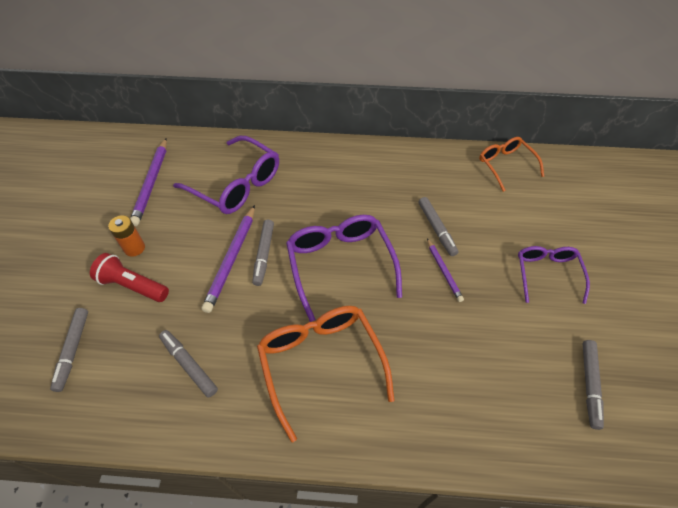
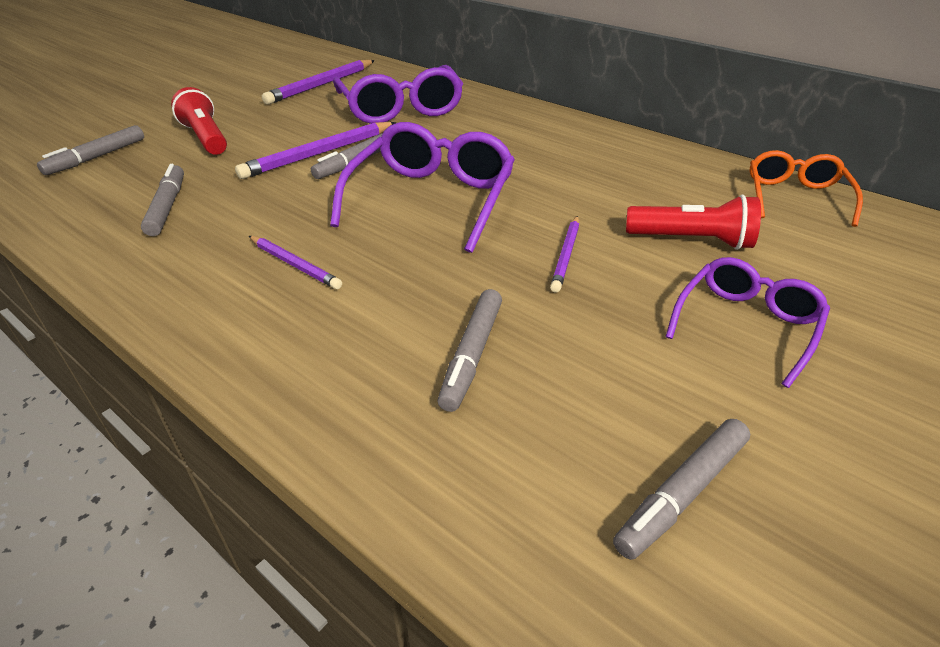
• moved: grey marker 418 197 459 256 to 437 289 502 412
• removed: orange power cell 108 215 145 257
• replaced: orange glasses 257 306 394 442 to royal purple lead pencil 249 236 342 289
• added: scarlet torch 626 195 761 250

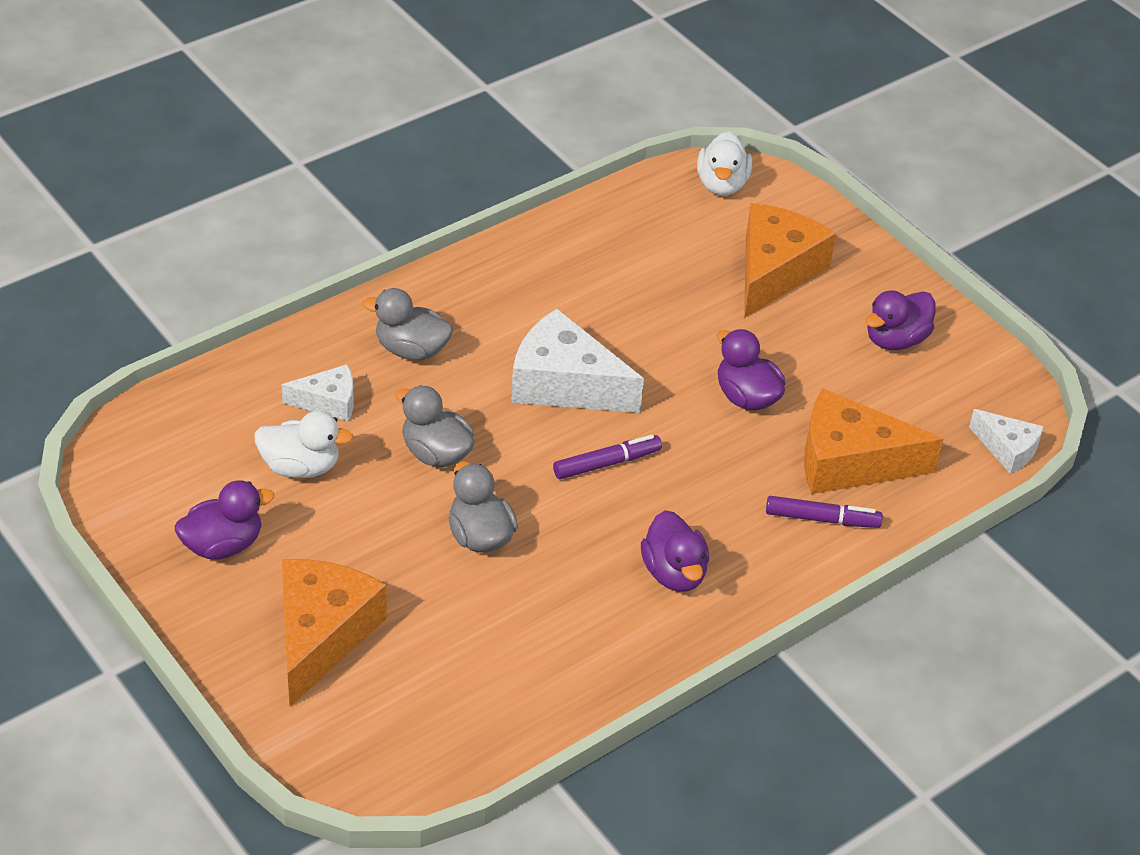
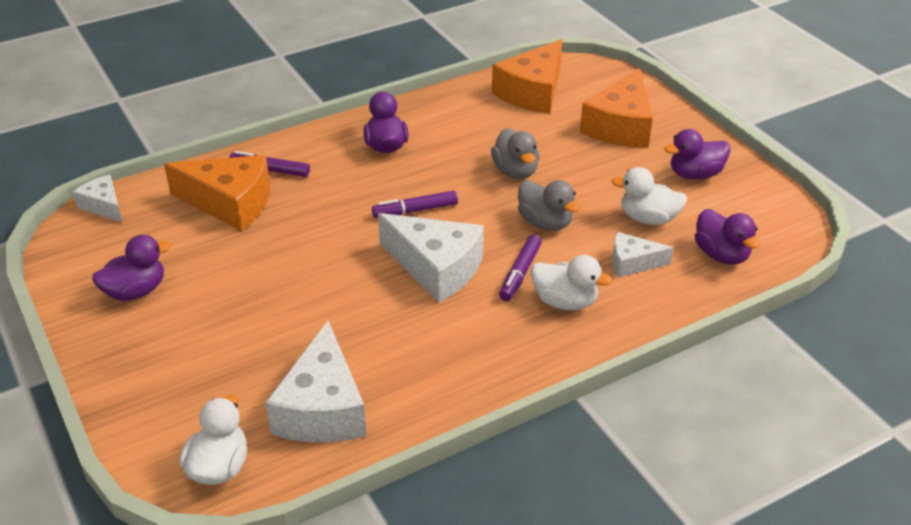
• moved: orange piece of cheese 744 203 836 318 to 492 39 562 114
• recoloured: grey rubber duck 362 288 453 360 to pure white rubber duck 531 255 612 311
• moved: royal purple rubber duck 717 329 785 410 to 695 209 760 265
• added: royal purple marker 499 235 542 301
• added: pure white piece of cheese 265 321 367 442

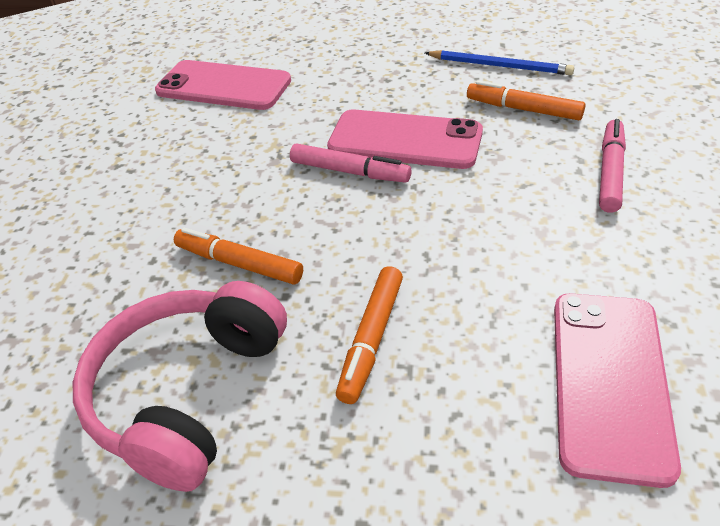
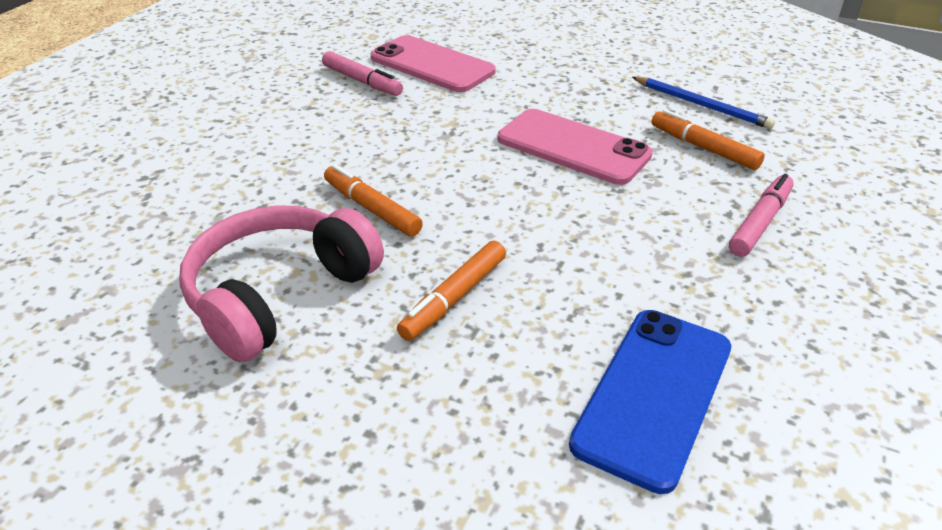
• moved: rose-pink marker 290 144 411 183 to 322 51 403 96
• recoloured: rose-pink mobile phone 554 293 681 488 to royal blue mobile phone 569 310 731 494

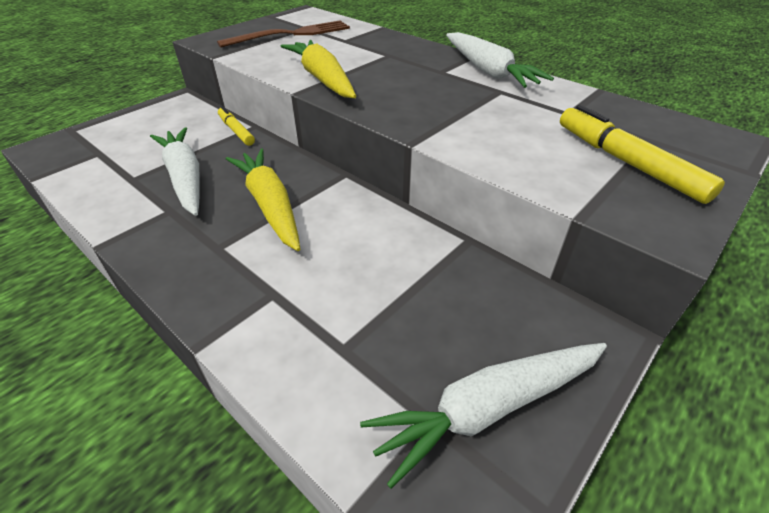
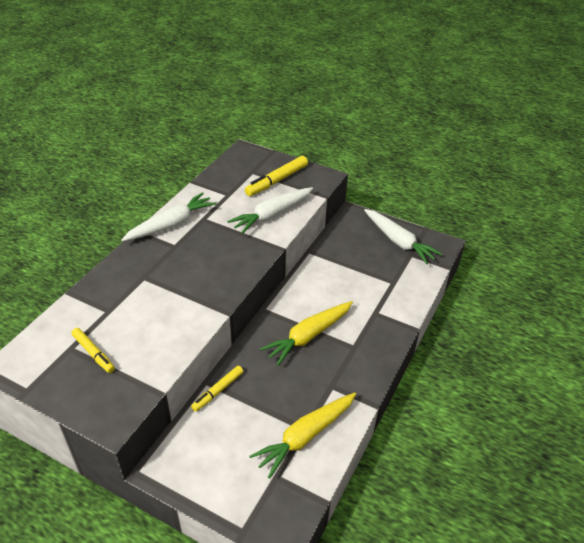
• replaced: brown dinner fork 217 21 350 48 to bright yellow marker 71 328 115 373
• moved: bright yellow root vegetable 280 40 356 98 to 249 392 356 479
• moved: pure white root vegetable 150 127 200 216 to 227 187 313 234

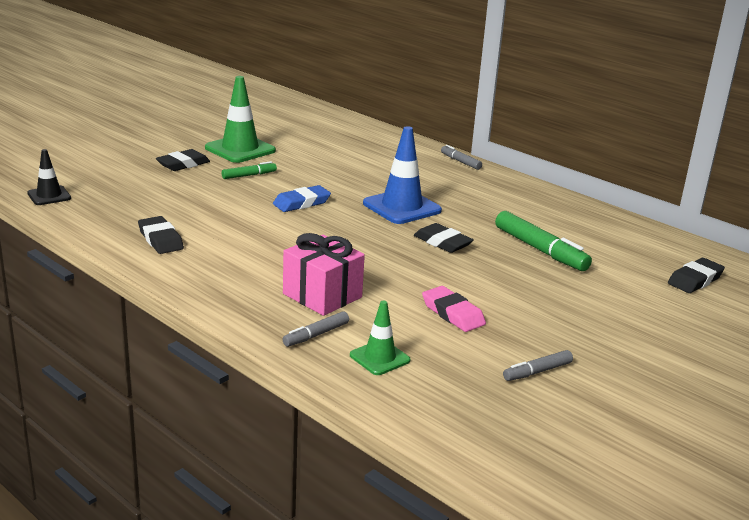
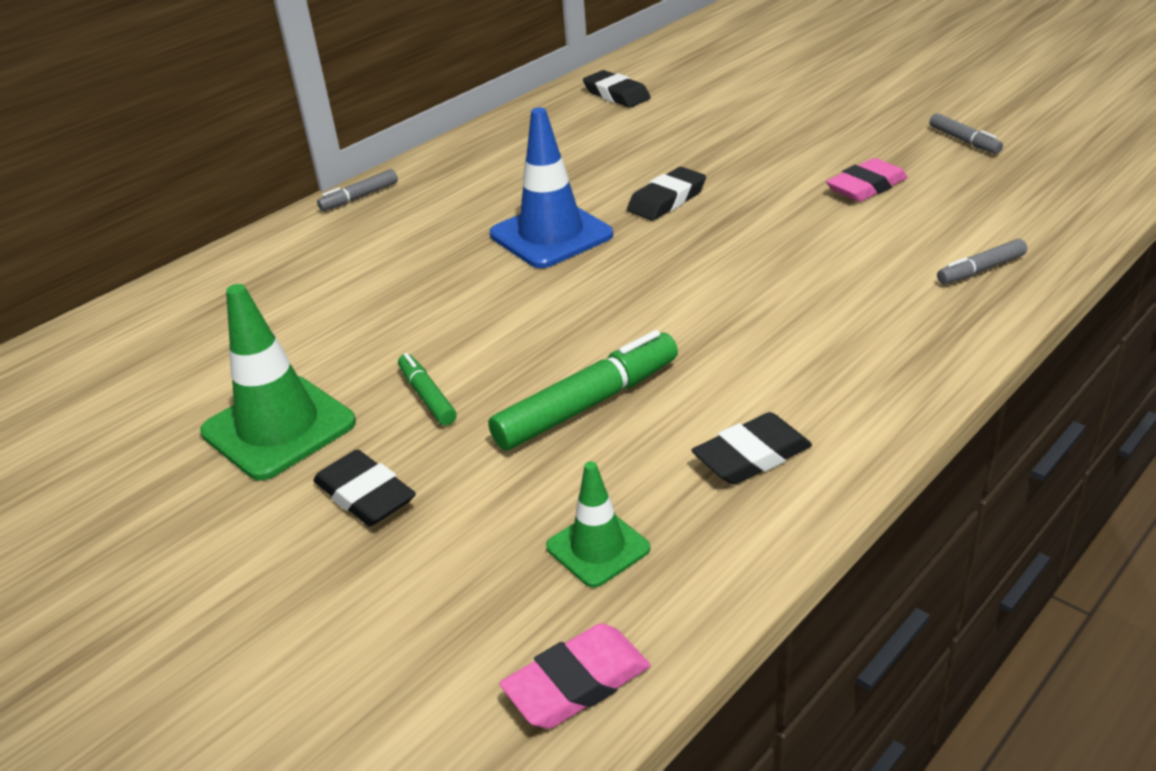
• replaced: ebony traffic cone 27 149 71 205 to rose-pink gum eraser 500 623 650 729
• removed: royal blue gum eraser 273 185 331 212
• moved: emerald marker 495 211 592 271 to 488 330 678 450
• removed: rose-pink present 283 233 365 316
• moved: ebony gum eraser 668 258 725 293 to 583 70 651 108
• moved: emerald traffic cone 350 301 410 375 to 546 461 650 588
• turned: grey marker 282 311 349 347 = 937 239 1027 284 105 degrees clockwise

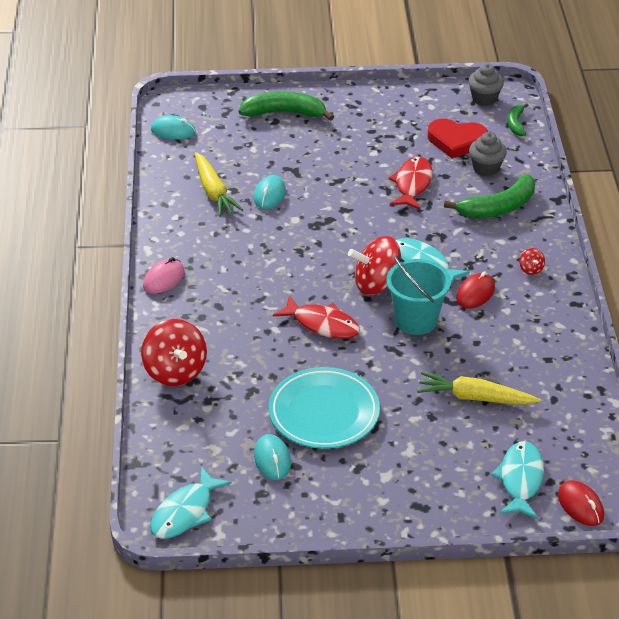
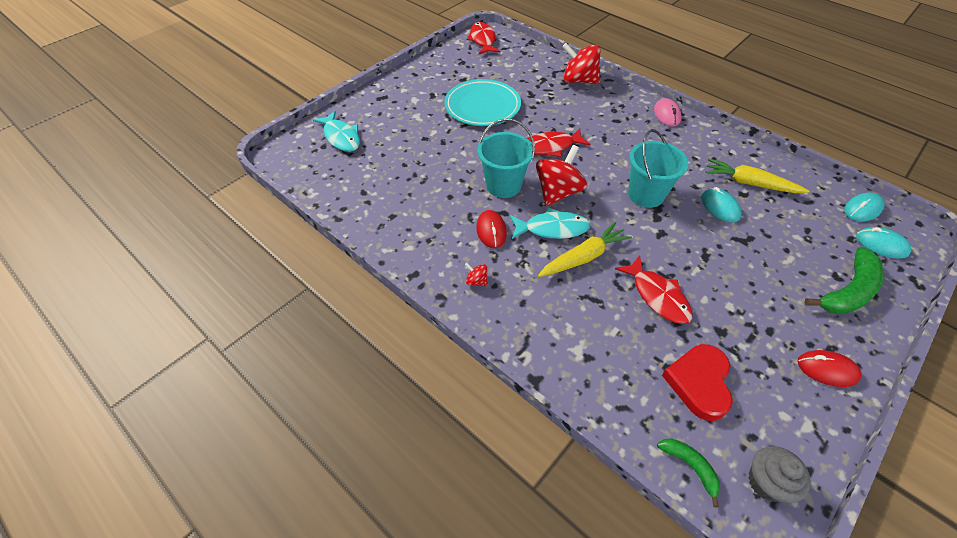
• turned: scarlet heart shape 428 119 488 158 = 662 344 733 421 45 degrees counterclockwise
• removed: grey fairy cake 469 132 507 176
• removed: emerald banana 444 174 535 218
• moved: bright yellow root vegetable 417 372 541 405 to 538 222 632 277
• moved: teal computer mouse 254 434 291 480 to 856 227 911 259
• recoloured: teal toy fish 150 466 231 539 to scarlet toy fish 467 22 500 54
• moved: scarlet computer mouse 558 480 604 526 to 798 350 862 387
• added: teal pail 628 129 689 208

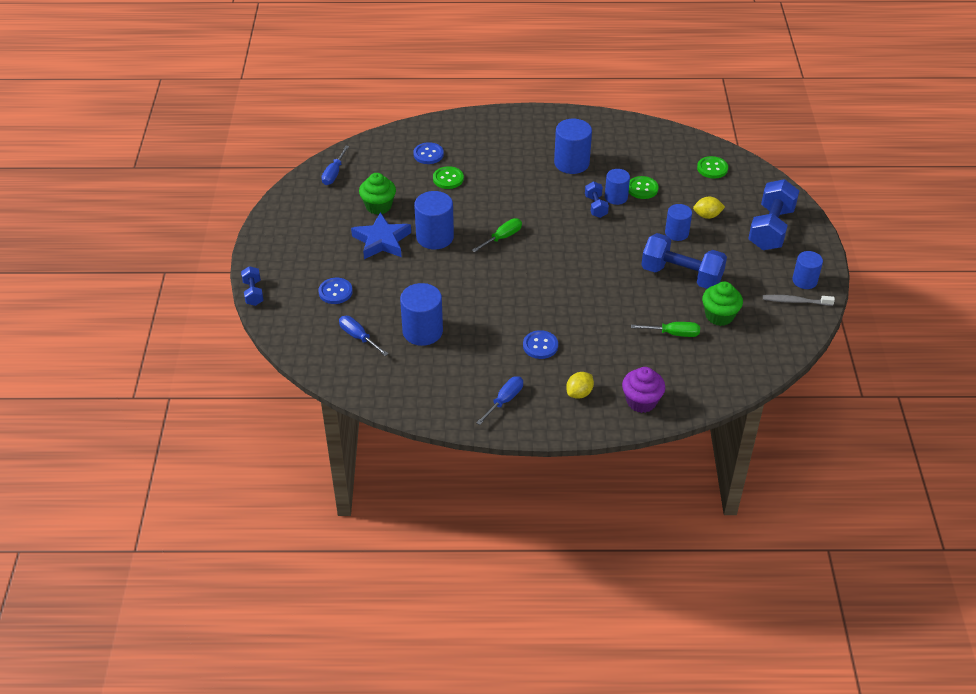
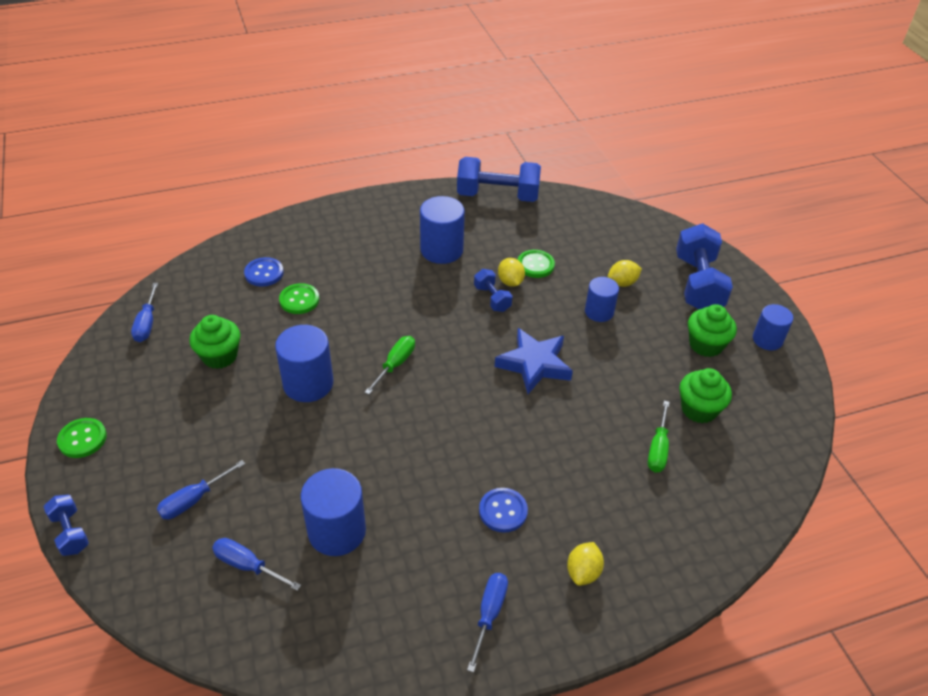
• moved: emerald shirt button 697 156 728 179 to 57 418 107 458
• replaced: royal blue solid cylinder 605 169 630 205 to bright yellow citrus fruit 498 258 525 287
• moved: royal blue five-pointed star 351 212 411 259 to 495 328 573 394
• moved: royal blue hand weight 641 233 727 289 to 457 157 541 202
• replaced: royal blue shirt button 318 278 353 304 to royal blue hand screwdriver 157 460 245 520
• removed: grey tooth brush 763 295 835 306
• turned: emerald hand screwdriver 631 322 700 337 = 648 401 670 472 120 degrees clockwise
• removed: royal purple fairy cake 622 367 665 413
• added: emerald fairy cake 688 304 737 357

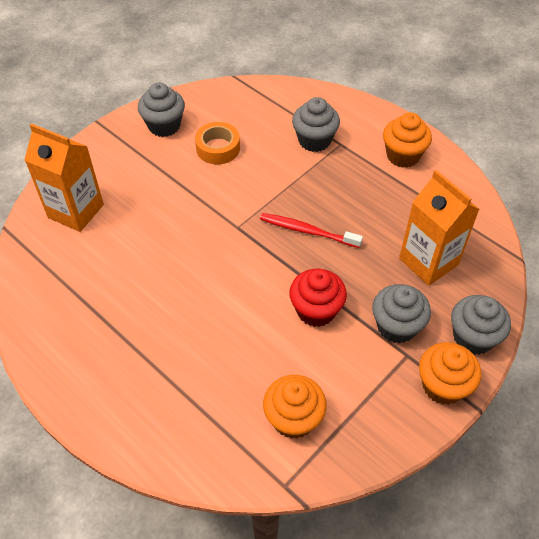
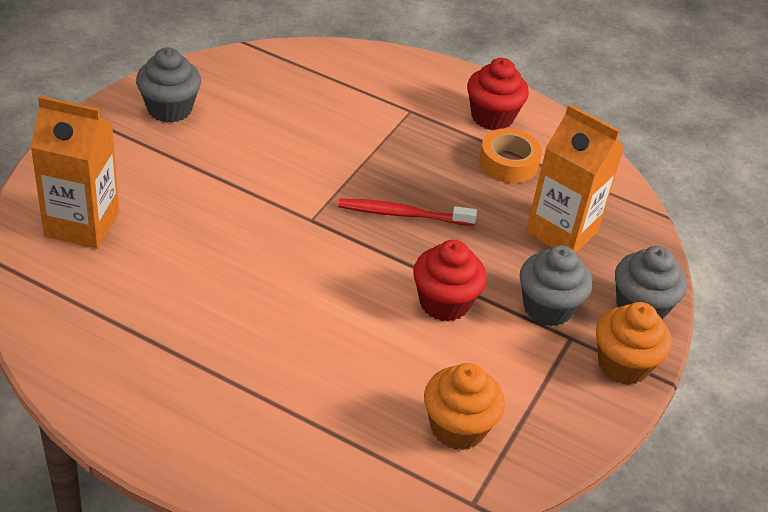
• removed: grey fairy cake 292 97 340 152
• recoloured: orange fairy cake 383 112 432 168 to scarlet fairy cake 467 58 529 130
• moved: orange tape 195 122 240 164 to 479 128 542 183

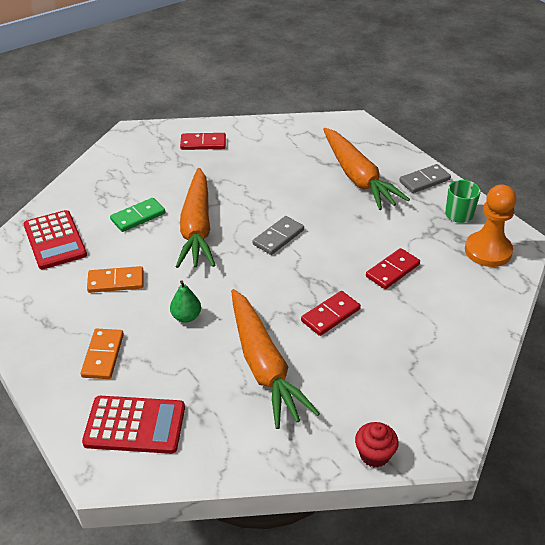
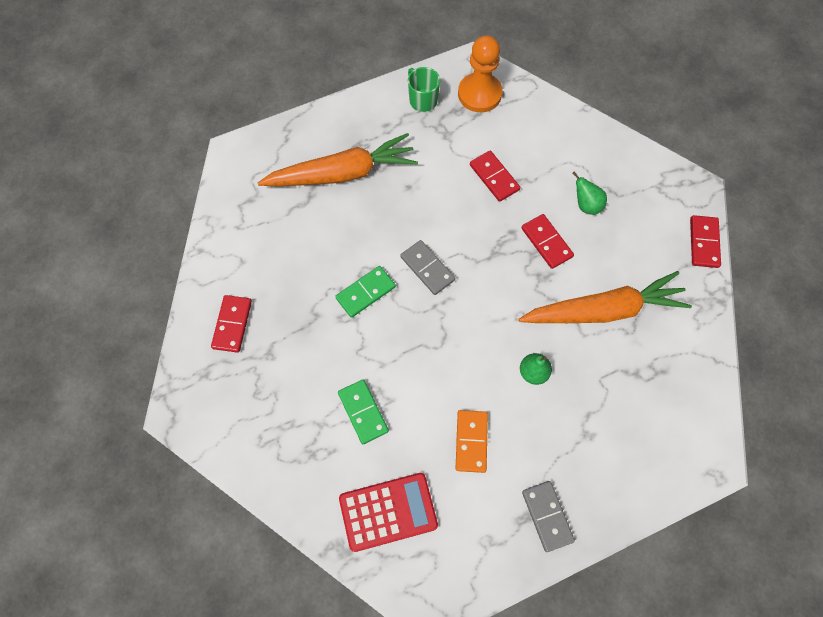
• moved: grey domino tile 399 164 451 193 to 522 481 575 552
• removed: orange root vegetable 176 168 215 268
• removed: orange domino tile 81 329 124 379
• removed: scarlet adding machine 82 396 185 454
• replaced: scarlet fairy cake 355 422 399 468 to scarlet domino tile 690 215 721 268
• added: emerald toy pear 572 171 607 215
• added: emerald domino tile 335 266 396 318

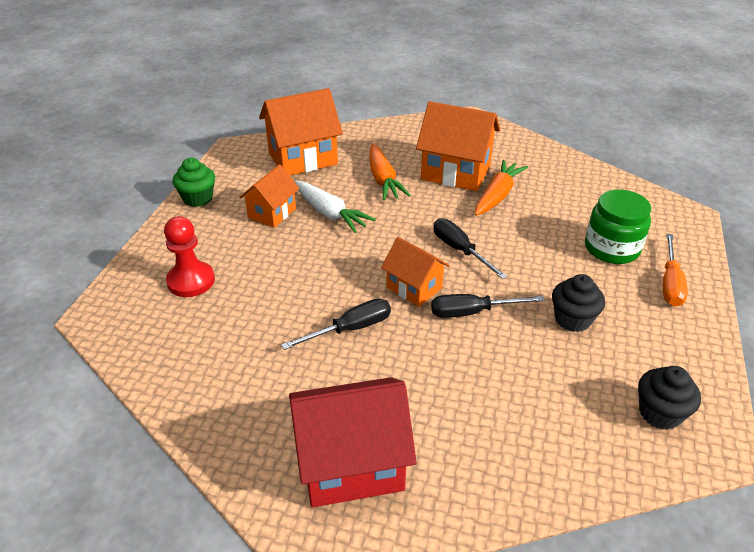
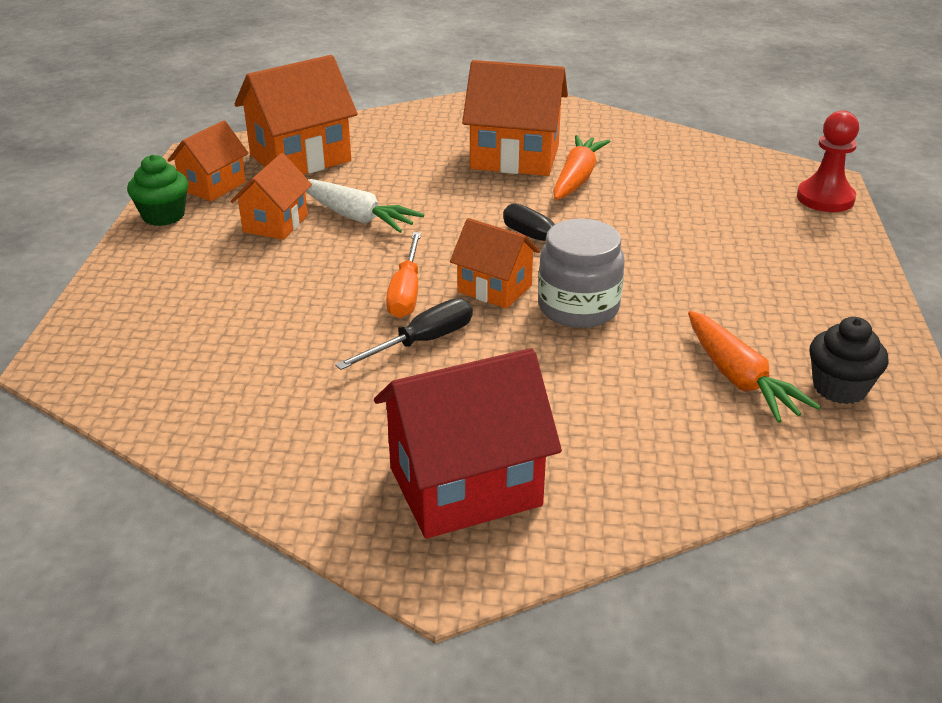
• moved: orange root vegetable 369 144 411 200 to 688 311 821 423
• removed: emerald preserve jar 585 189 651 264
• moved: scarlet pawn 164 216 215 297 to 797 111 859 212
• moved: orange hand screwdriver 663 234 688 307 to 386 232 421 318
• removed: ebony fairy cake 552 274 605 332
• replaced: ebony hand screwdriver 431 294 545 318 to grey preserve jar 538 219 625 328
• added: orange cottage 168 120 249 201

